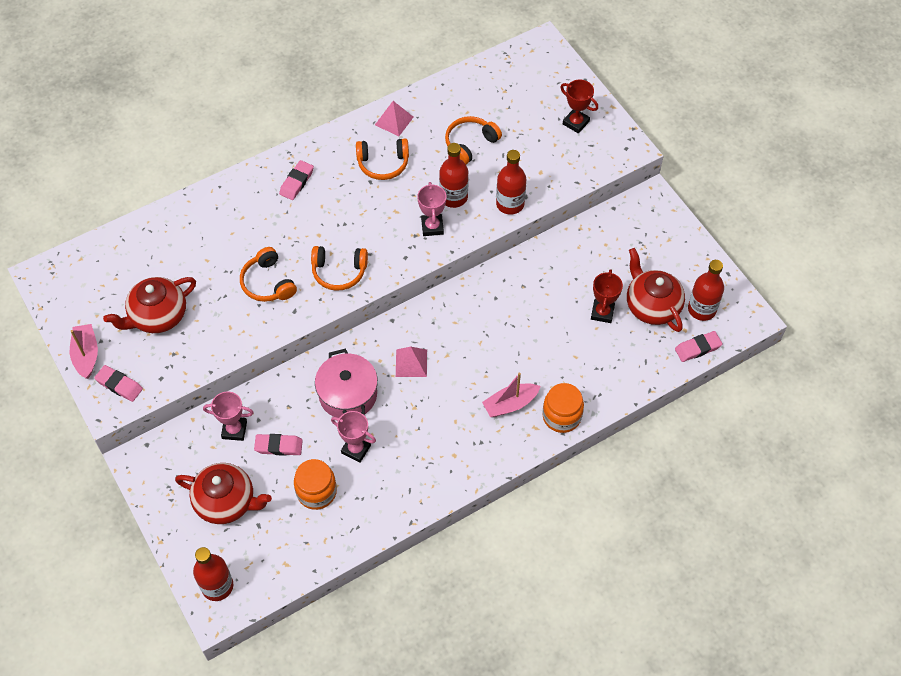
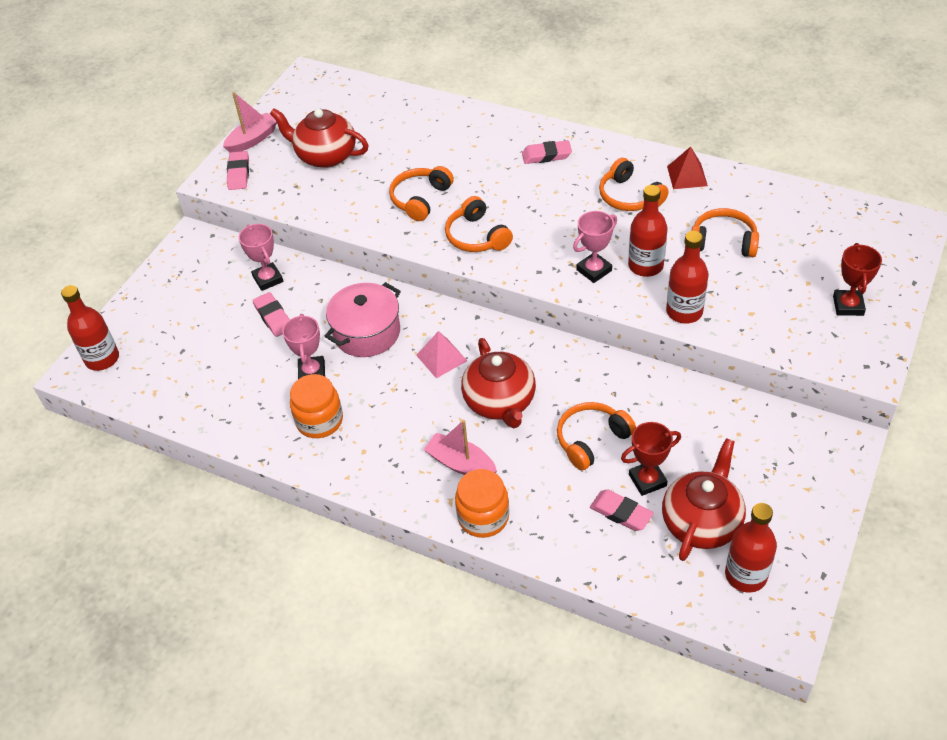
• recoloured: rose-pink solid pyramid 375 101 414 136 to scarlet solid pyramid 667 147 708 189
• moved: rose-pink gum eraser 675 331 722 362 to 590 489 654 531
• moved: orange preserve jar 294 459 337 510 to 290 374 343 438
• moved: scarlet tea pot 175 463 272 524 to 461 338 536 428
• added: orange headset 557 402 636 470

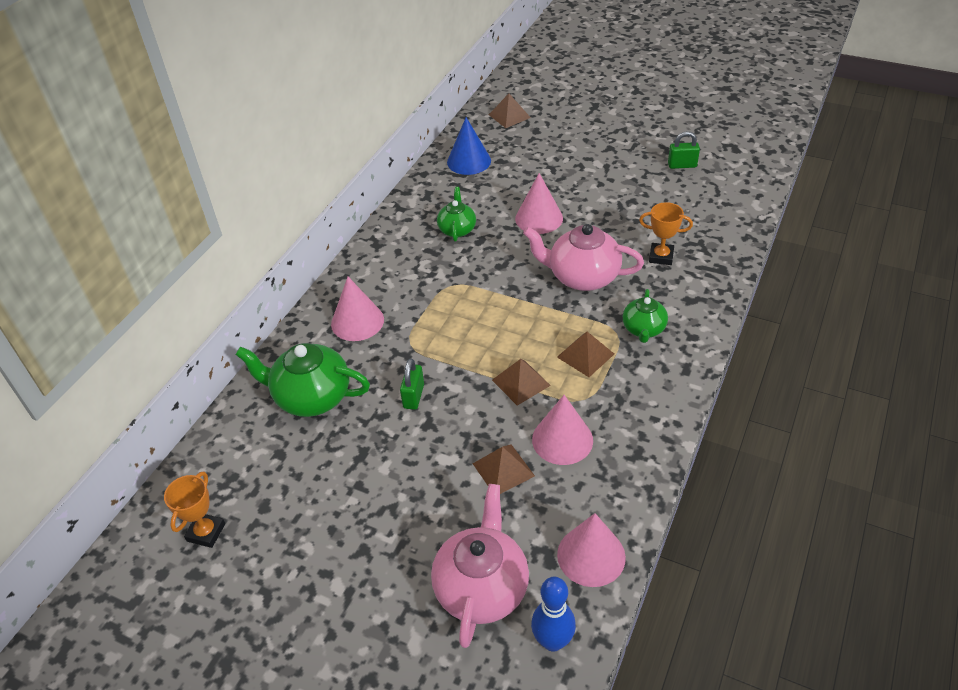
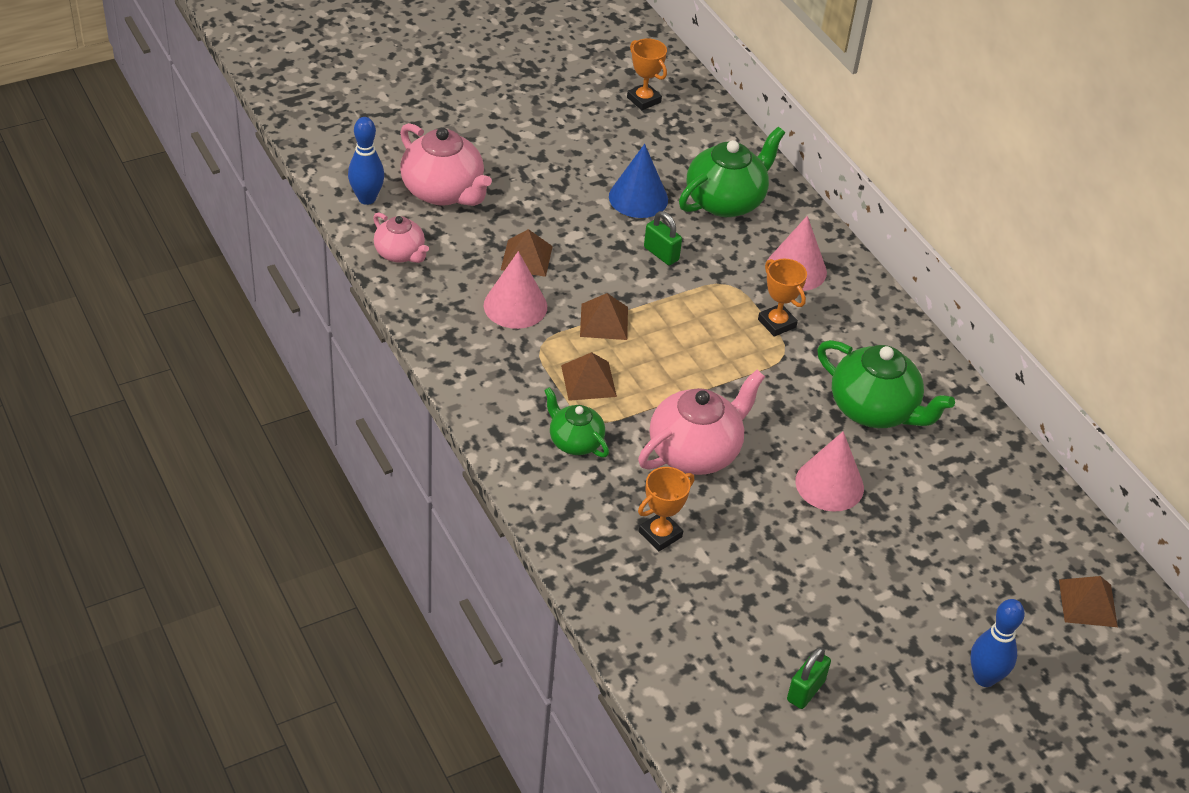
• moved: royal blue cone 447 117 491 175 to 609 144 668 218
• resized: emerald tea pot 437 187 476 242 = 817 340 955 428 x1.69
• replaced: rose-pink cone 557 513 626 587 to rose-pink tea pot 373 212 429 263
• added: orange trophy 758 259 807 337
• added: royal blue bowling pin 970 599 1025 687

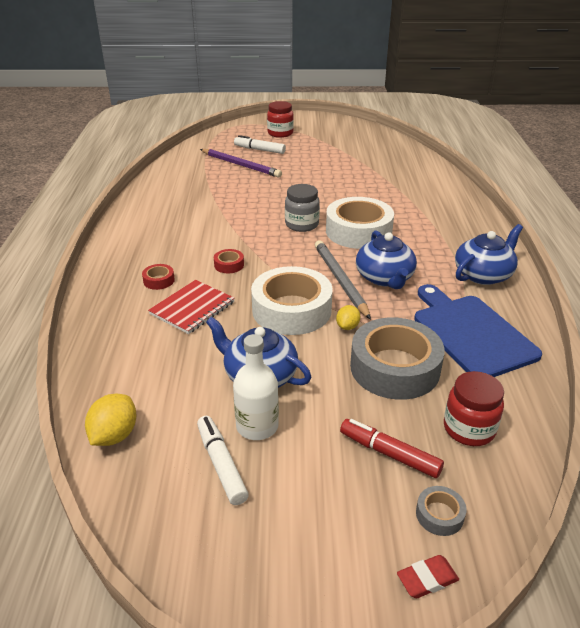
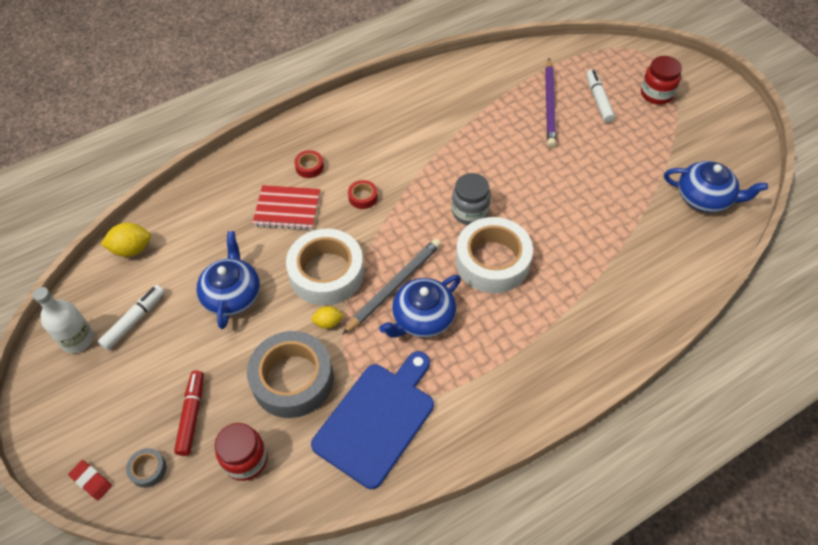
• moved: royal blue tea pot 455 224 523 285 to 664 161 768 213
• moved: pure white bottle 233 334 279 440 to 33 287 94 353

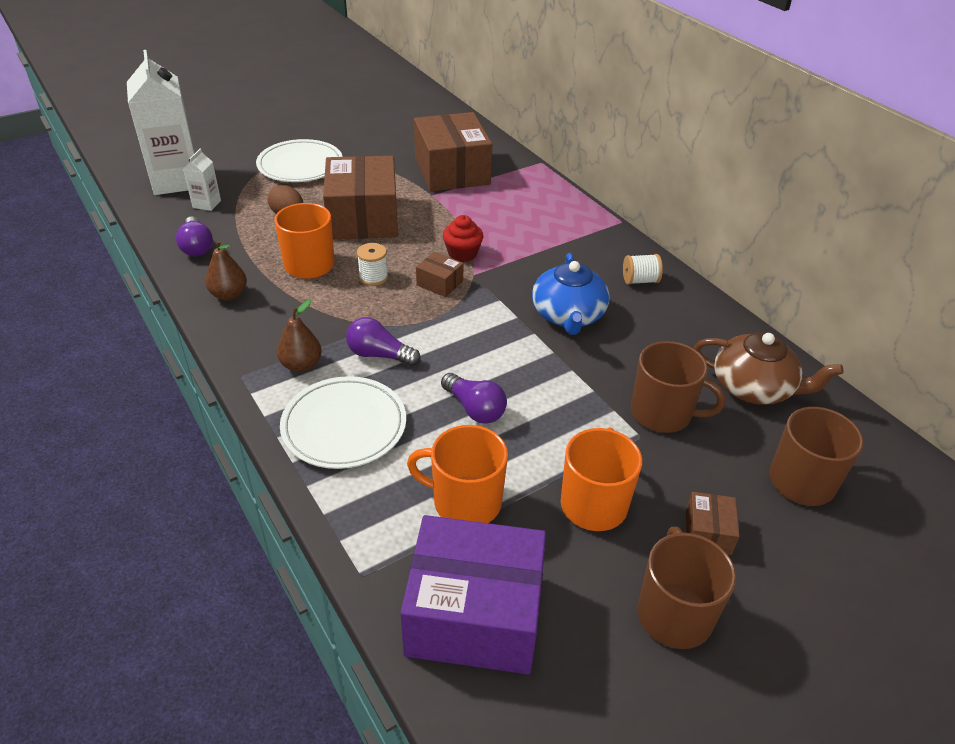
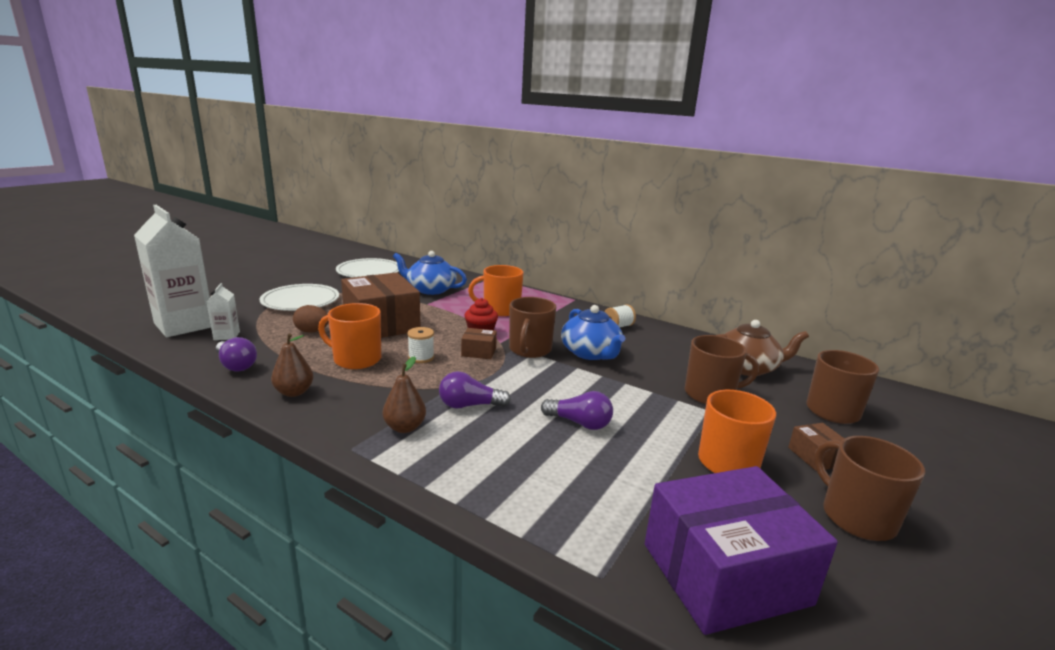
• replaced: brown parcel 414 112 492 192 to royal blue tea pot 393 251 467 295
• moved: pure white plate 280 376 406 469 to 336 258 399 277
• moved: orange tea mug 407 425 508 523 to 468 265 523 316
• added: brown tea mug 509 297 556 358

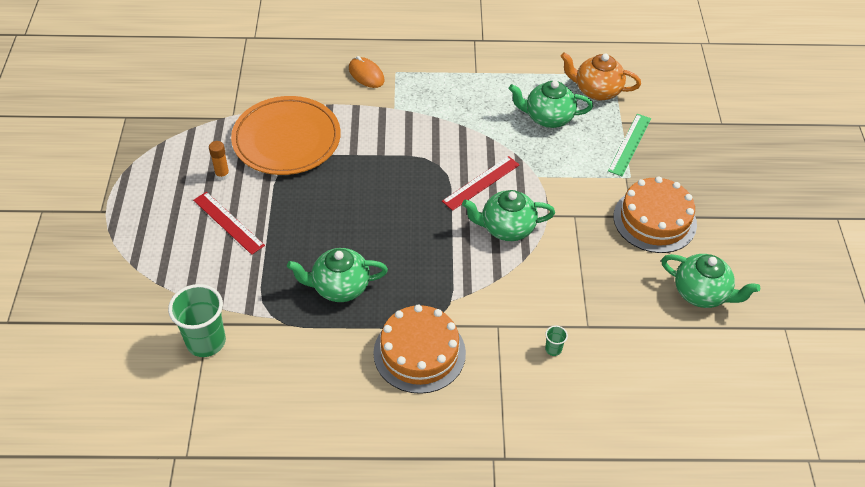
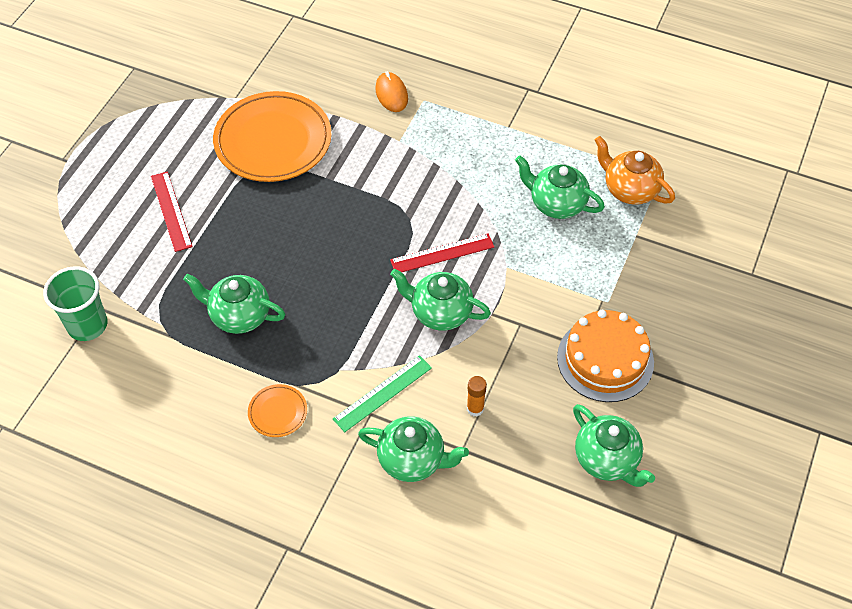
• moved: emerald straightedge 608 114 651 177 to 333 355 432 432
• moved: orange glue stick 209 141 230 180 to 467 376 487 416
• replaced: orange gateau 373 305 466 394 to orange plate 248 384 307 437
• replaced: emerald cup 545 325 568 356 to emerald tea pot 358 416 469 482

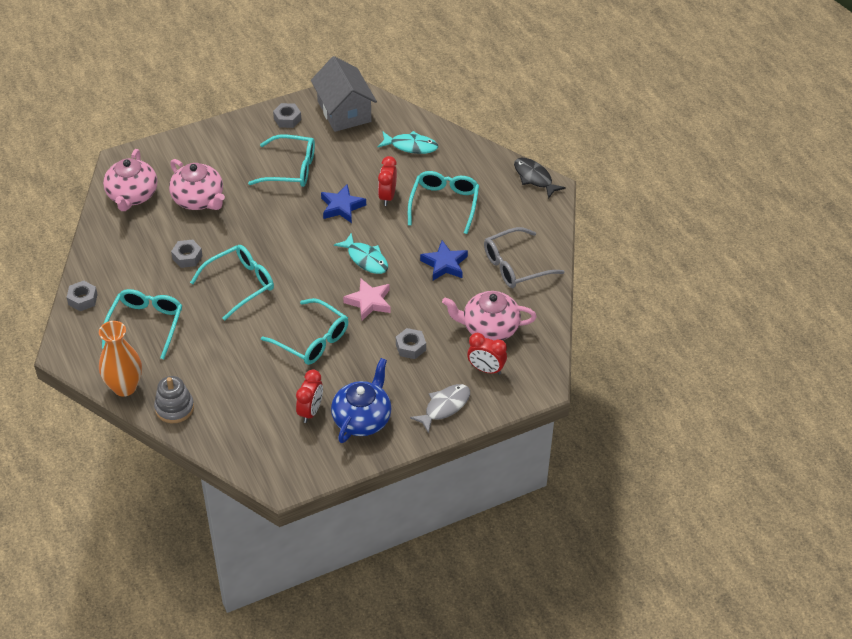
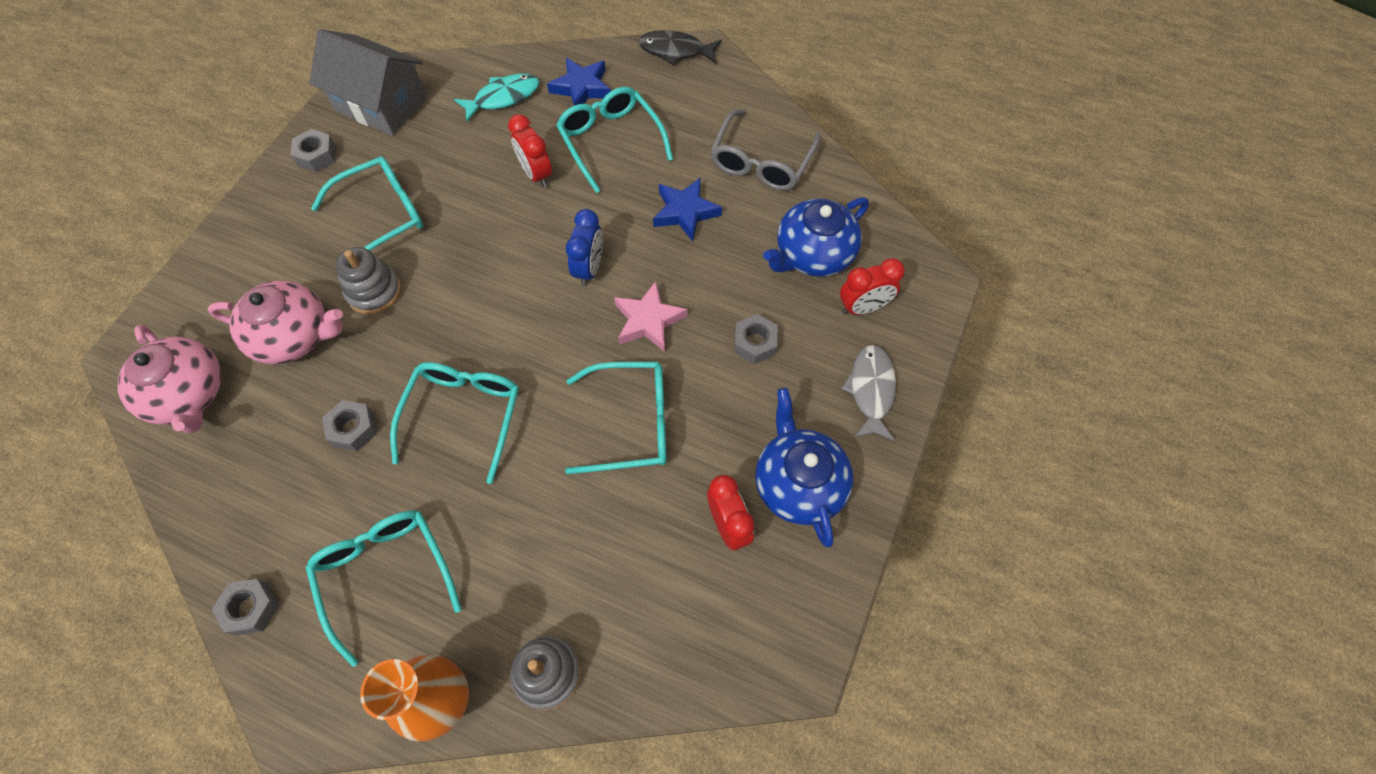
• moved: royal blue five-pointed star 321 184 366 223 to 547 58 611 105
• replaced: teal toy fish 334 233 388 274 to royal blue clock 566 209 603 286
• recoloured: rose-pink tea pot 442 291 536 341 to royal blue tea pot 763 197 869 277
• added: grey ring stacker 335 247 401 314

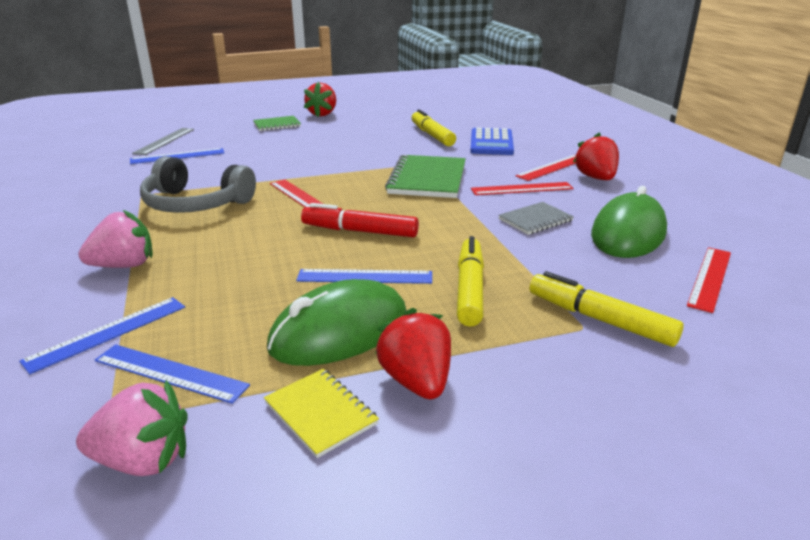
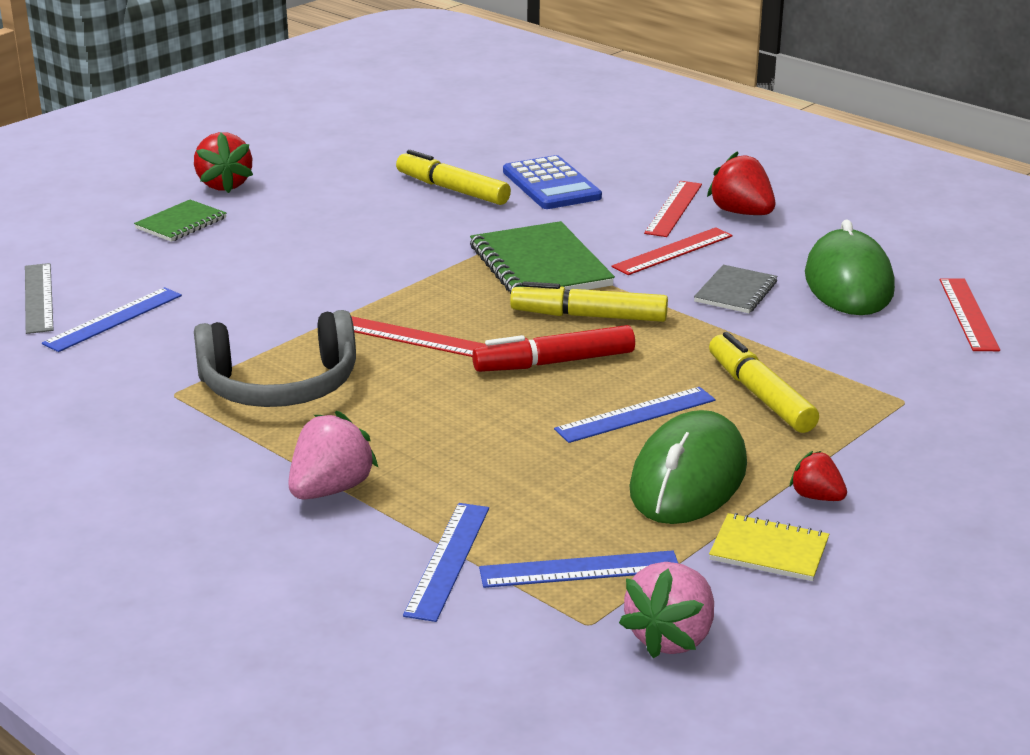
• moved: bright yellow marker 530 271 684 347 to 510 281 668 322
• resized: scarlet strawberry 375 308 451 399 = 790 451 847 501 x0.60
• turned: rose-pink strawberry 76 380 188 476 = 619 562 714 658 150 degrees clockwise

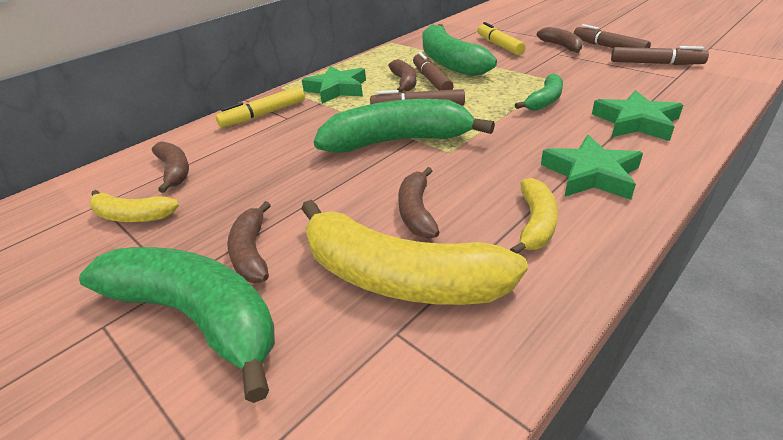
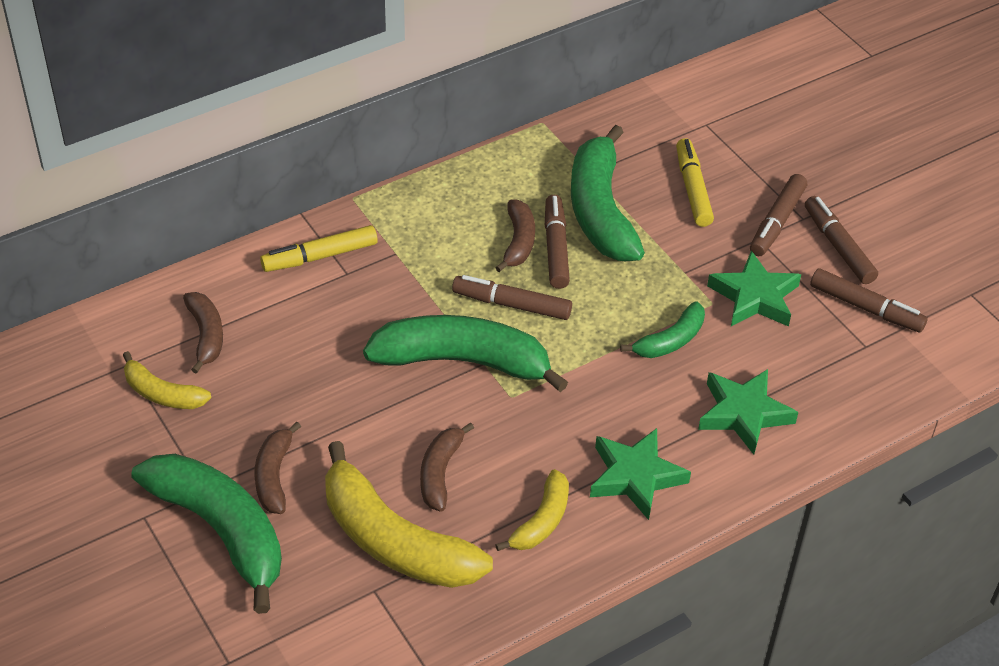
• replaced: brown banana 537 27 583 53 to brown marker 750 174 807 256
• moved: emerald five-pointed star 302 66 366 104 to 707 251 801 326

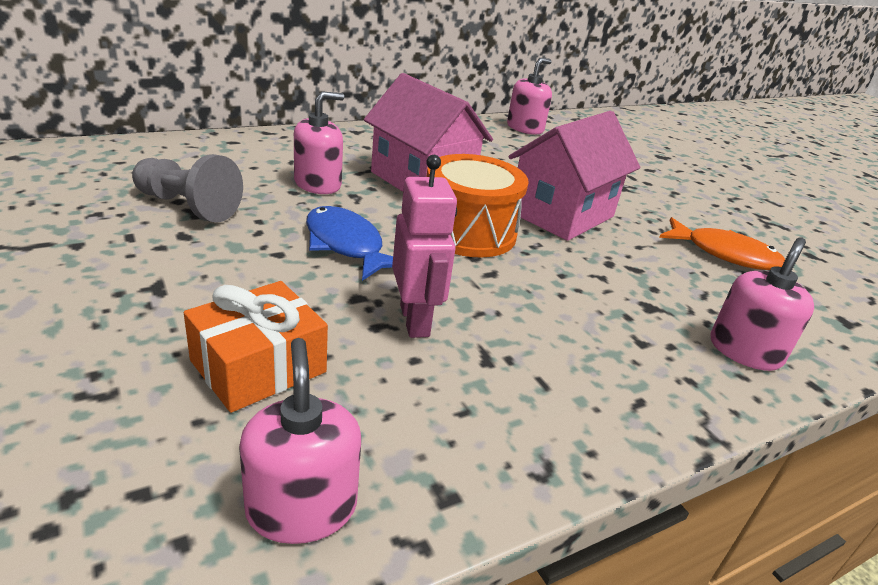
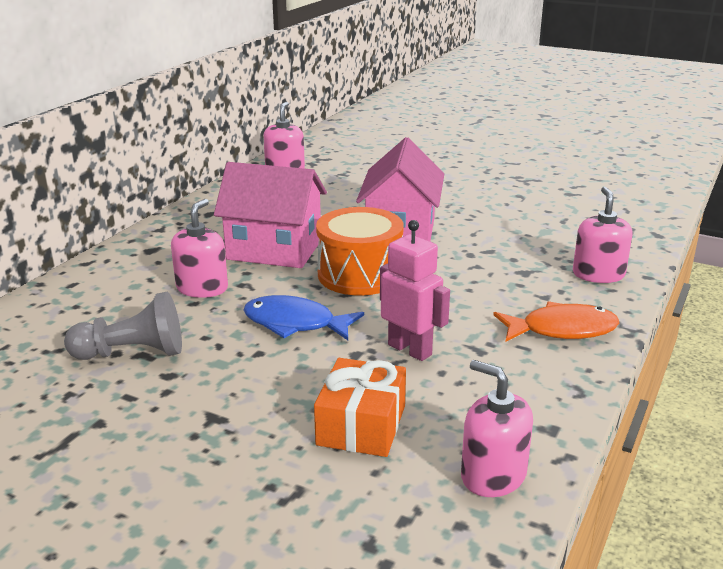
• moved: orange toy fish 659 217 785 270 to 493 302 619 342

